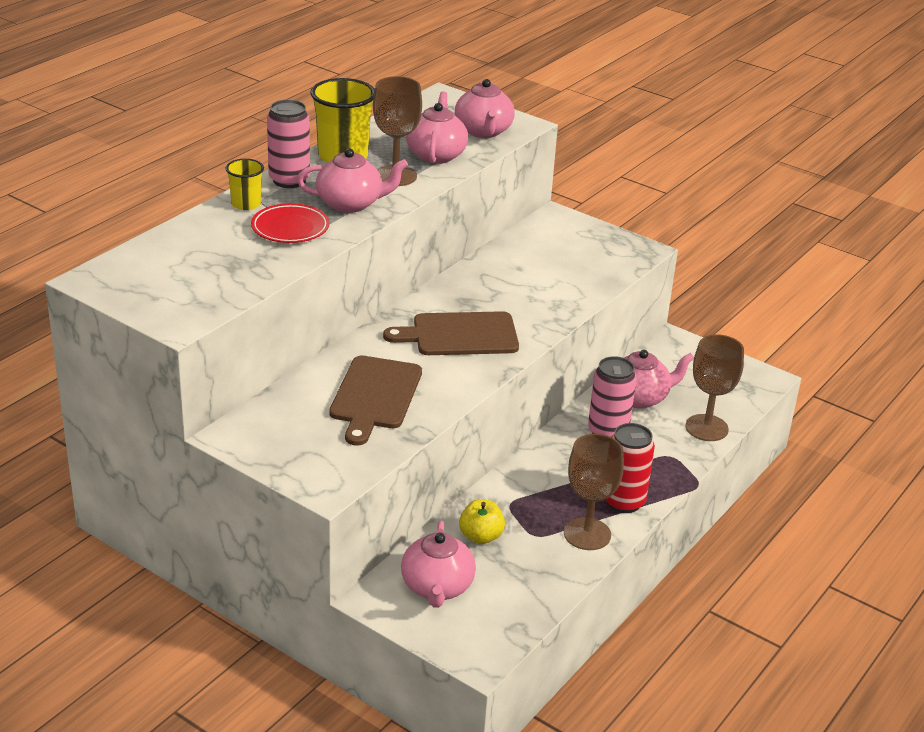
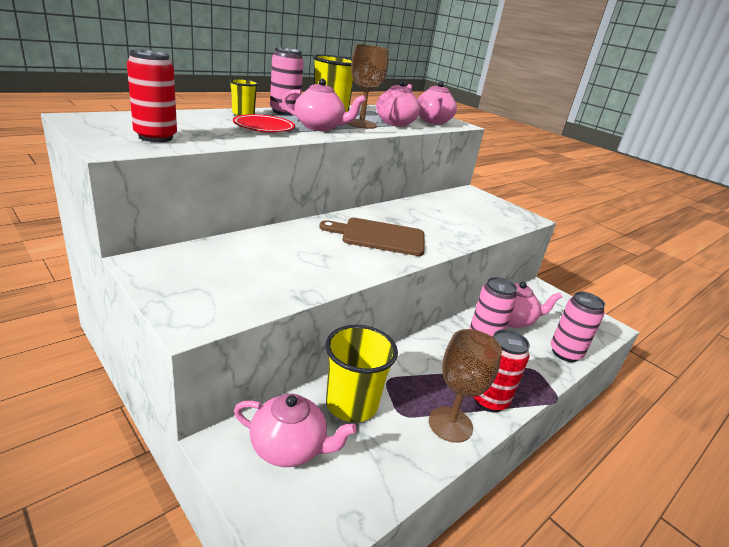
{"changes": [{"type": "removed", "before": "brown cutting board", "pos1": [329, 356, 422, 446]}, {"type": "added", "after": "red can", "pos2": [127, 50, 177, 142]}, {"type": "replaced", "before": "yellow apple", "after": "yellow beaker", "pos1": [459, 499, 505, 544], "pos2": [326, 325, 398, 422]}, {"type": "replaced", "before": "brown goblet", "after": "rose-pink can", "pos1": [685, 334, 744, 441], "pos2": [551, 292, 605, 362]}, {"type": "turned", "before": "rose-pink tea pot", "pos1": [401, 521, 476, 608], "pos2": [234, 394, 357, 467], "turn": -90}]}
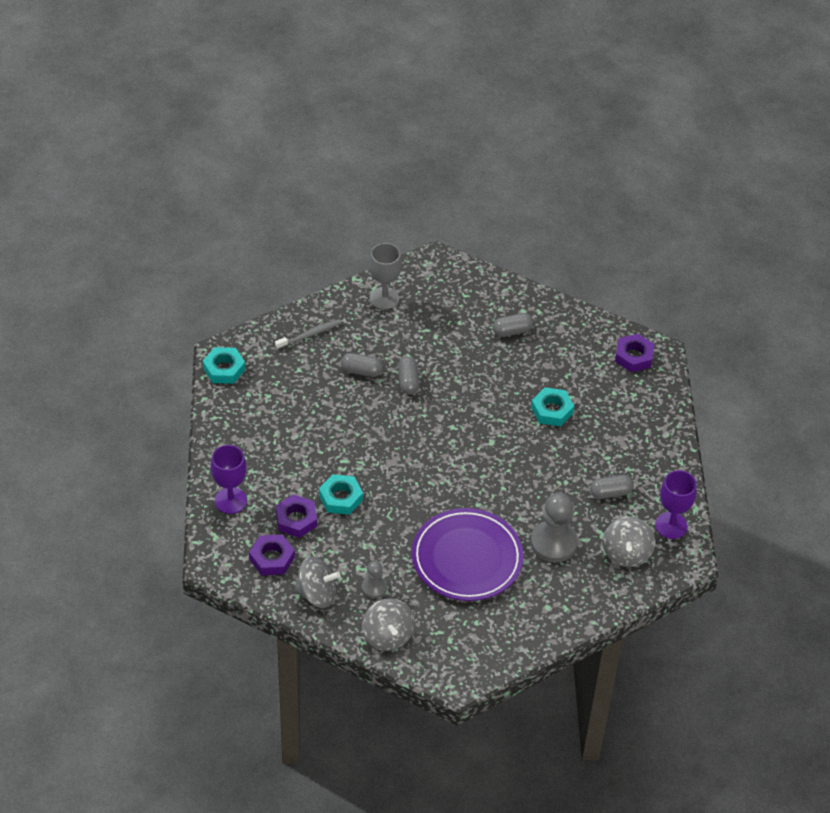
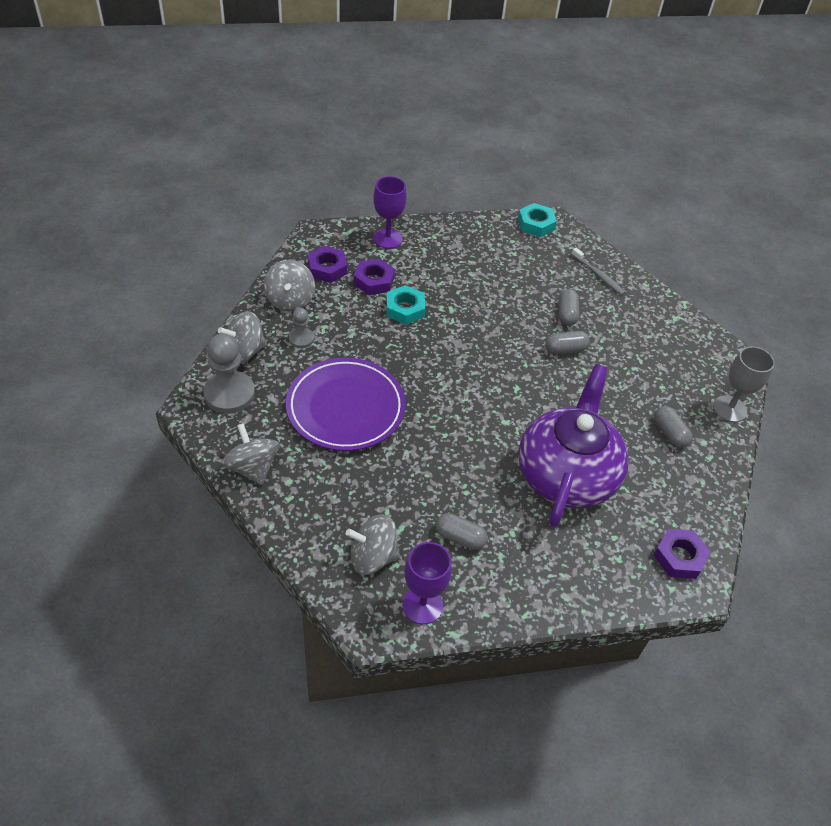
{"changes": [{"type": "added", "after": "ash-grey toy top", "pos2": [222, 423, 279, 485]}, {"type": "moved", "before": "ash-grey goblet", "pos1": [369, 243, 402, 310], "pos2": [713, 346, 775, 422]}, {"type": "moved", "before": "ash-grey chess pawn", "pos1": [531, 493, 578, 562], "pos2": [203, 334, 255, 414]}, {"type": "replaced", "before": "turquoise hexagon nut", "after": "royal purple tea pot", "pos1": [531, 387, 574, 426], "pos2": [519, 364, 629, 527]}, {"type": "turned", "before": "ash-grey pill shape", "pos1": [590, 475, 634, 499], "pos2": [436, 513, 488, 550], "turn": -45}]}
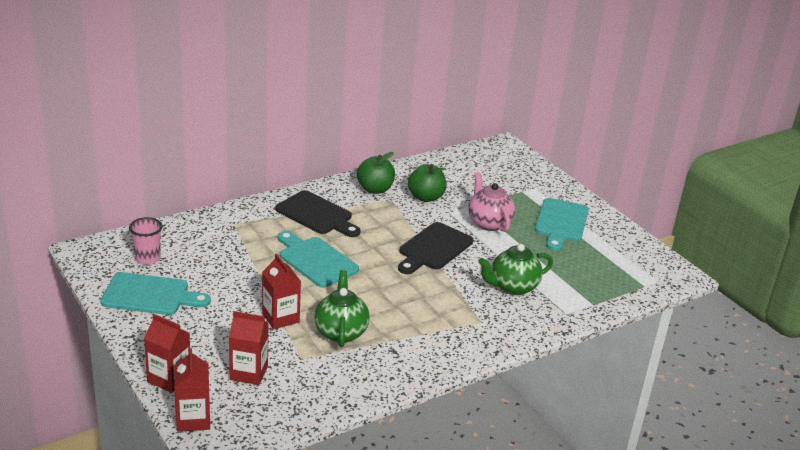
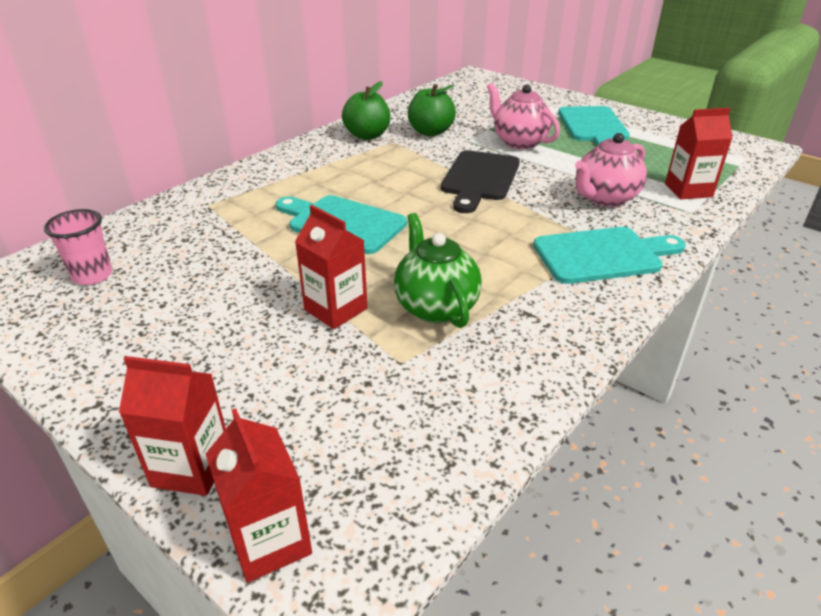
{"changes": [{"type": "removed", "before": "jet-black cutting board", "pos1": [275, 190, 361, 237]}, {"type": "moved", "before": "turquoise cutting board", "pos1": [100, 272, 211, 315], "pos2": [533, 227, 686, 284]}, {"type": "moved", "before": "red milk carton", "pos1": [229, 311, 269, 385], "pos2": [665, 108, 733, 199]}, {"type": "recoloured", "before": "emerald tea pot", "after": "rose-pink tea pot", "pos1": [478, 244, 553, 295], "pos2": [575, 133, 647, 207]}]}
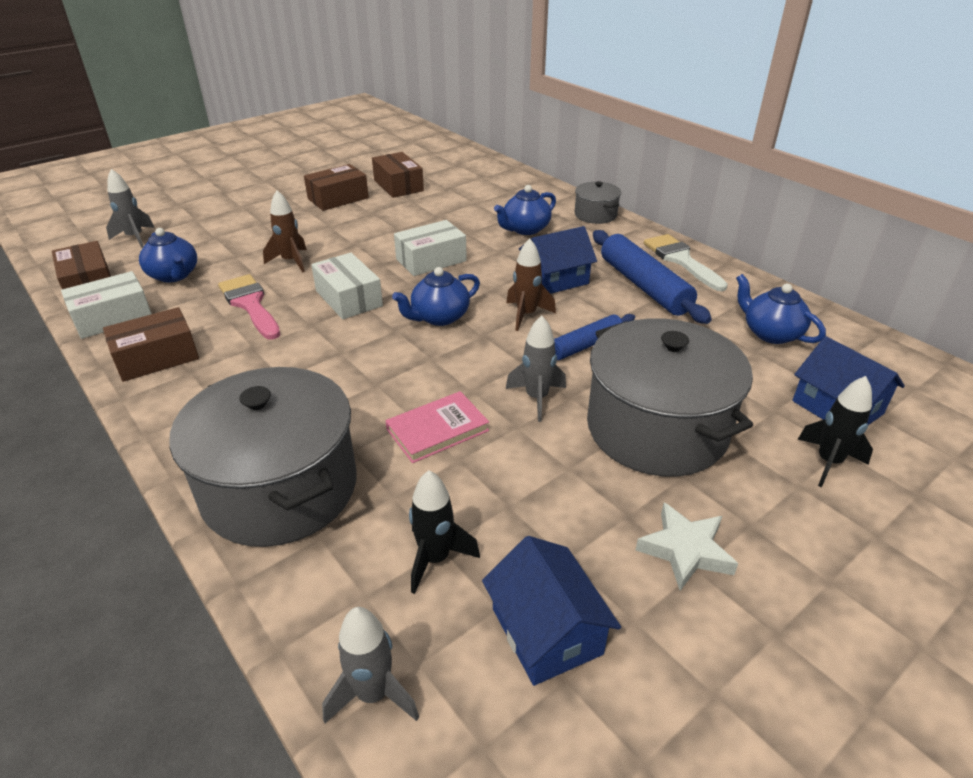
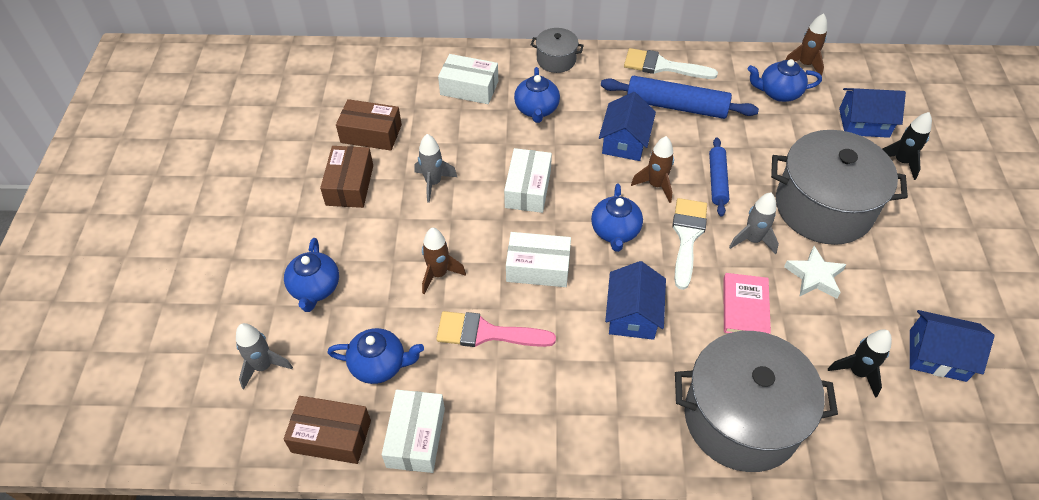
{"changes": [{"type": "removed", "before": "brown box", "pos1": [103, 307, 199, 382]}, {"type": "added", "after": "blue tea pot", "pos2": [284, 238, 339, 312]}, {"type": "added", "after": "snow-white box", "pos2": [438, 54, 498, 104]}, {"type": "added", "after": "blue house", "pos2": [605, 261, 666, 340]}, {"type": "added", "after": "snow-white brush", "pos2": [672, 198, 707, 290]}, {"type": "added", "after": "brown spaceship", "pos2": [785, 13, 827, 76]}, {"type": "moved", "before": "ash-grey spaceship", "pos1": [322, 607, 419, 723], "pos2": [414, 134, 457, 203]}, {"type": "moved", "before": "snow-white star", "pos1": [636, 502, 738, 591], "pos2": [784, 246, 847, 299]}]}
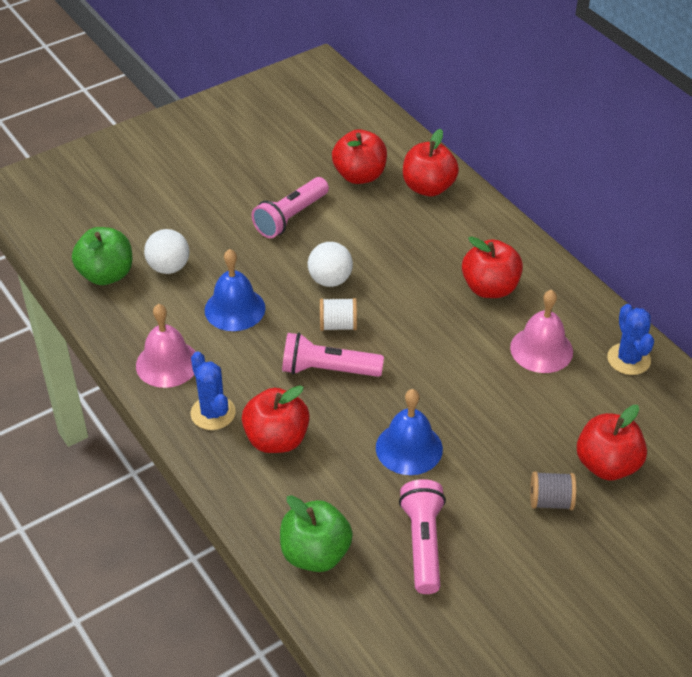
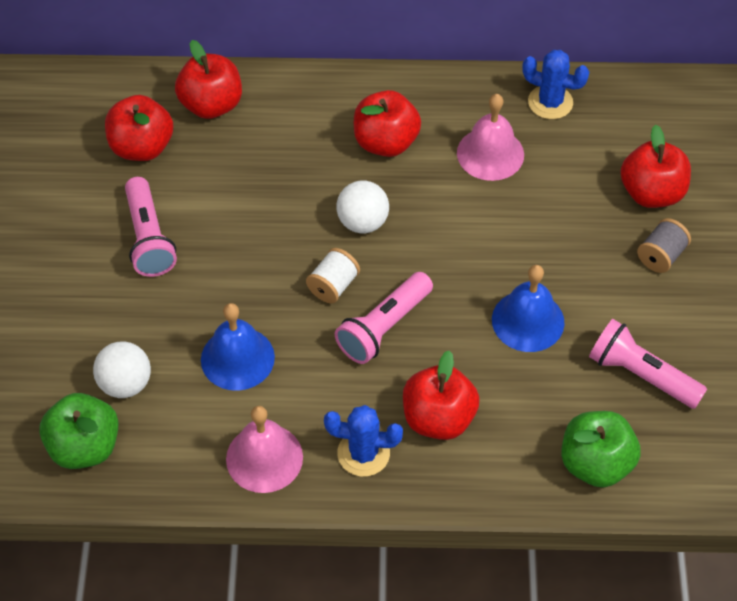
{"changes": [{"type": "moved", "before": "snow-white play ball", "pos1": [308, 242, 353, 287], "pos2": [337, 181, 389, 233]}]}
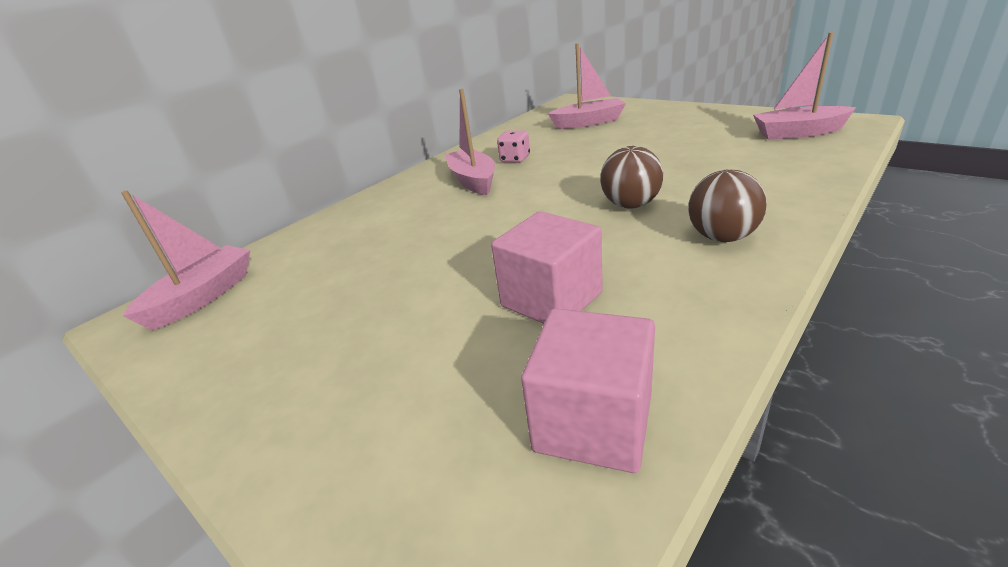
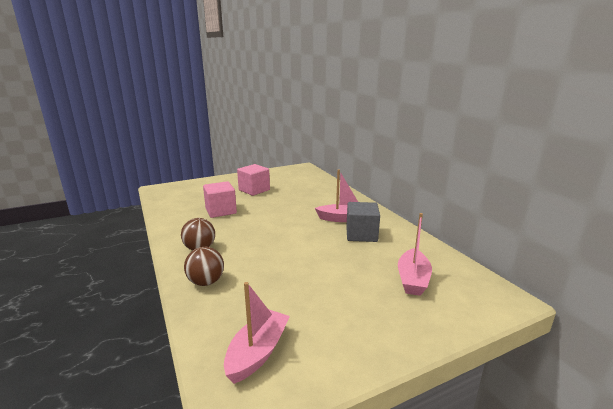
{"changes": [{"type": "removed", "before": "rose-pink boat", "pos1": [121, 190, 250, 330]}, {"type": "moved", "before": "rose-pink block", "pos1": [521, 308, 655, 473], "pos2": [237, 164, 270, 196]}, {"type": "moved", "before": "brown play ball", "pos1": [600, 146, 663, 208], "pos2": [184, 247, 224, 286]}, {"type": "replaced", "before": "rose-pink die", "after": "ash-grey block", "pos1": [497, 130, 530, 163], "pos2": [346, 202, 380, 242]}]}
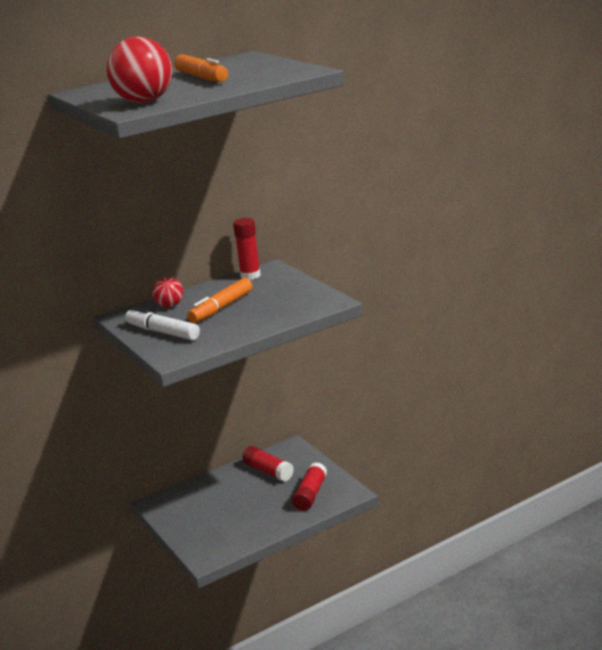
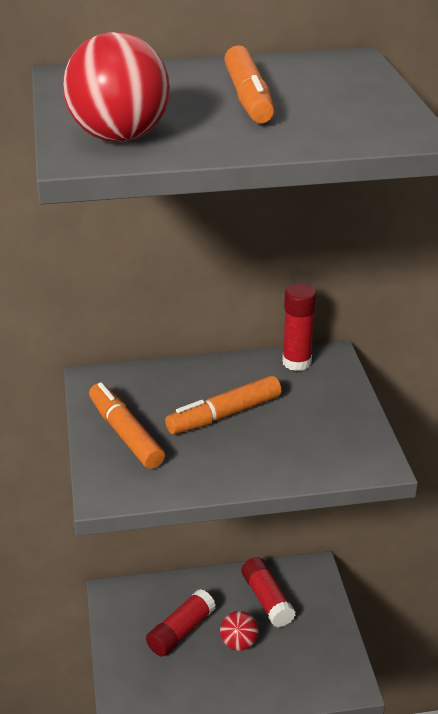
{"changes": [{"type": "moved", "before": "red play ball", "pos1": [152, 277, 183, 307], "pos2": [220, 611, 259, 651]}, {"type": "moved", "before": "red stick of glue", "pos1": [292, 462, 327, 511], "pos2": [146, 589, 216, 657]}, {"type": "recoloured", "before": "snow-white felt pen", "after": "bright orange felt pen", "pos1": [125, 307, 200, 340], "pos2": [89, 382, 165, 469]}]}
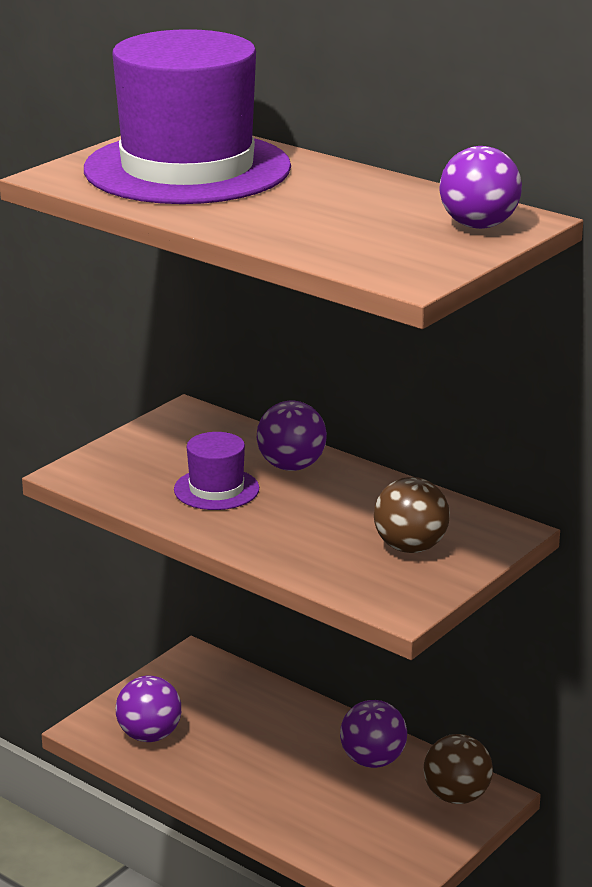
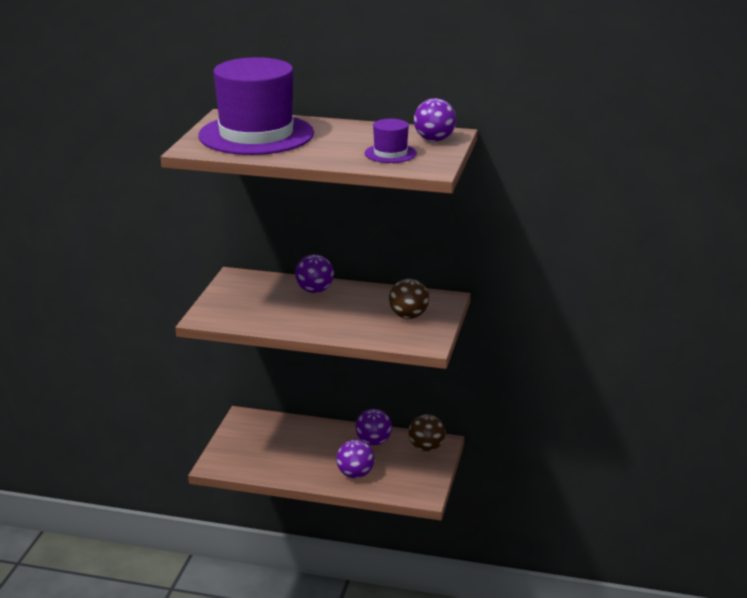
{"changes": [{"type": "moved", "before": "royal purple play ball", "pos1": [116, 676, 181, 742], "pos2": [336, 440, 375, 478]}, {"type": "moved", "before": "royal purple top hat", "pos1": [174, 432, 259, 510], "pos2": [365, 119, 417, 163]}]}
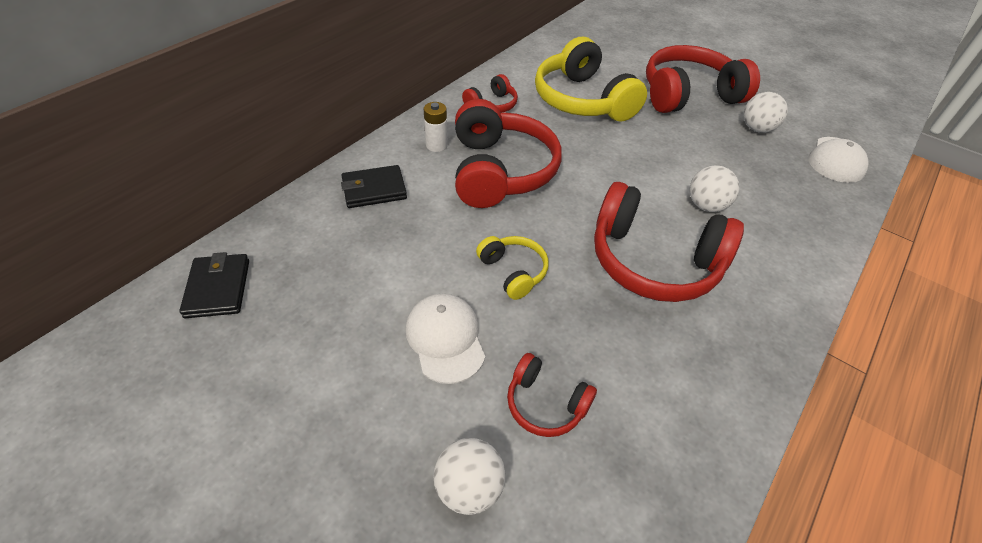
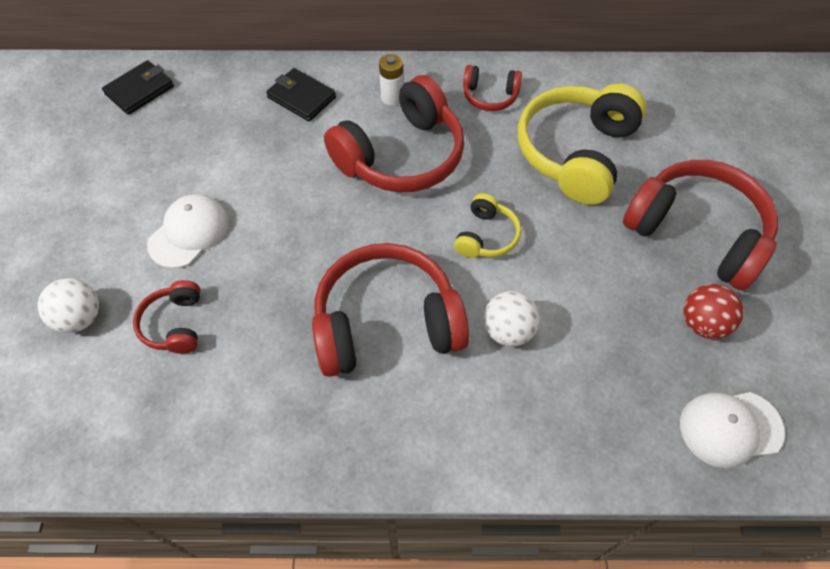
{"changes": [{"type": "moved", "before": "yellow headset", "pos1": [476, 236, 549, 300], "pos2": [454, 193, 521, 258]}, {"type": "recoloured", "before": "snow-white play ball", "after": "red play ball", "pos1": [743, 92, 788, 133], "pos2": [684, 284, 744, 339]}, {"type": "turned", "before": "red headset", "pos1": [594, 182, 744, 302], "pos2": [312, 243, 469, 377], "turn": 90}]}
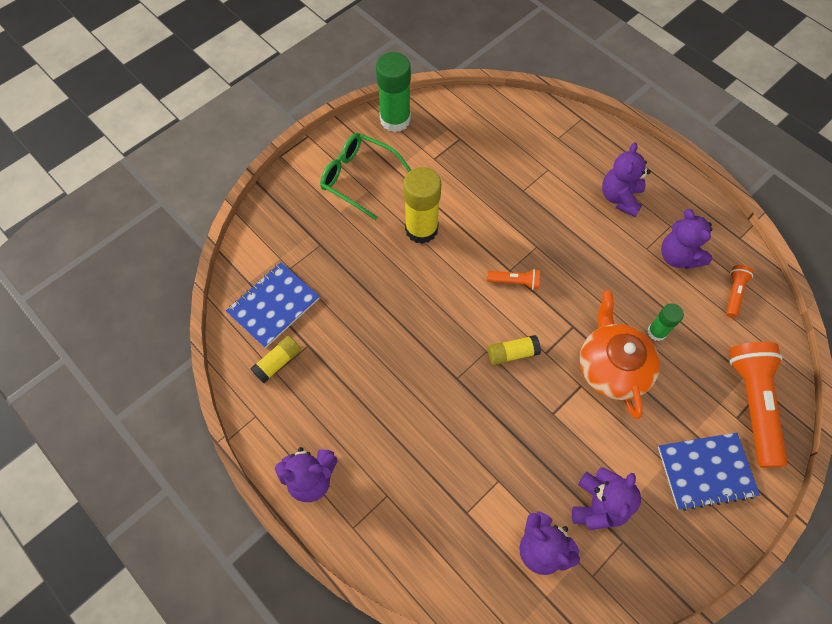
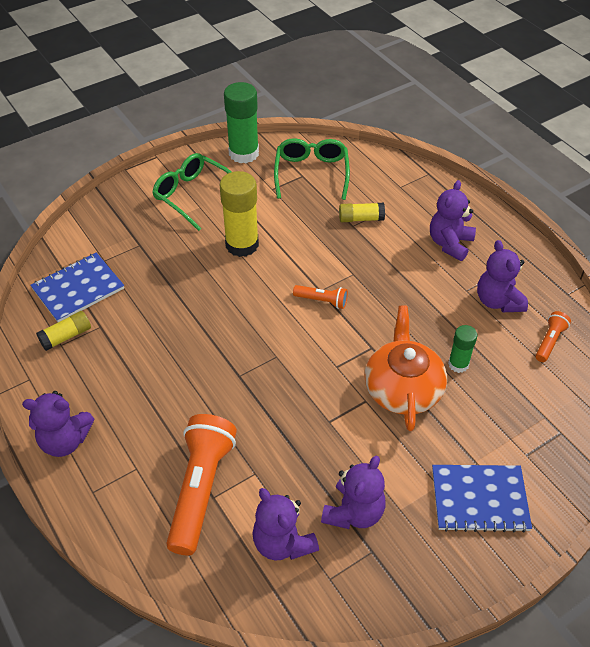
{"changes": [{"type": "added", "after": "emerald eyeglasses", "pos2": [274, 138, 350, 200]}, {"type": "moved", "before": "yellow stick of glue", "pos1": [488, 335, 541, 365], "pos2": [339, 203, 385, 222]}, {"type": "moved", "before": "bright orange flashlight", "pos1": [729, 342, 788, 468], "pos2": [166, 414, 237, 556]}]}
